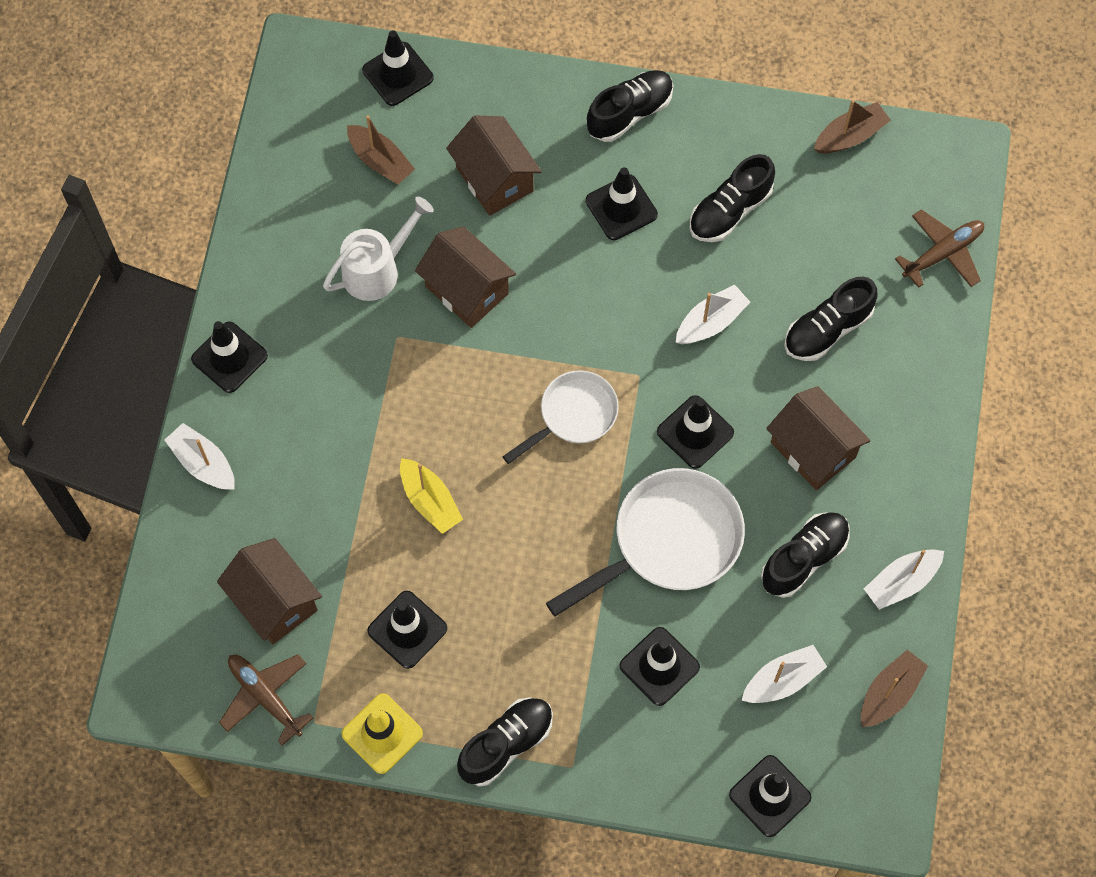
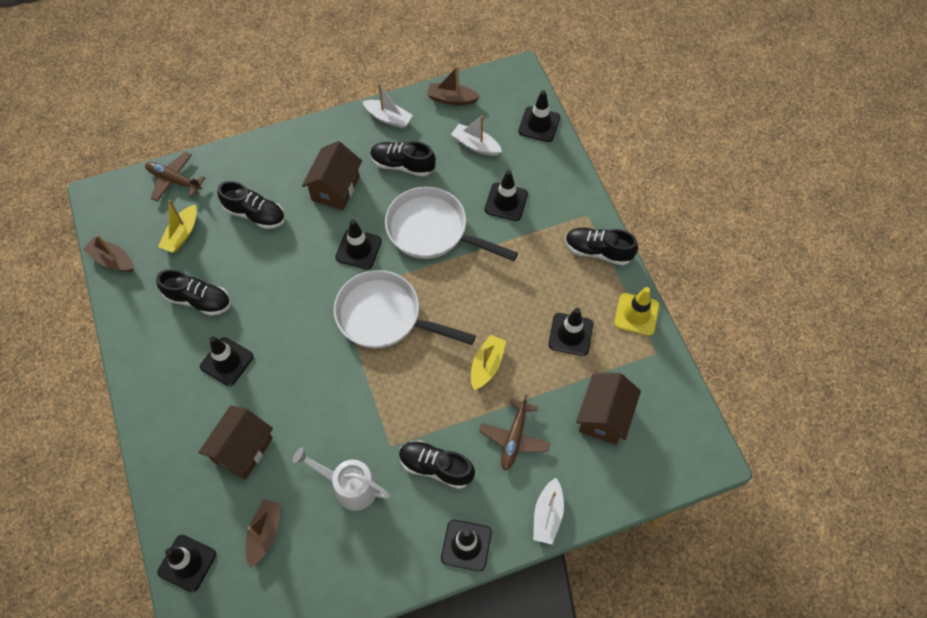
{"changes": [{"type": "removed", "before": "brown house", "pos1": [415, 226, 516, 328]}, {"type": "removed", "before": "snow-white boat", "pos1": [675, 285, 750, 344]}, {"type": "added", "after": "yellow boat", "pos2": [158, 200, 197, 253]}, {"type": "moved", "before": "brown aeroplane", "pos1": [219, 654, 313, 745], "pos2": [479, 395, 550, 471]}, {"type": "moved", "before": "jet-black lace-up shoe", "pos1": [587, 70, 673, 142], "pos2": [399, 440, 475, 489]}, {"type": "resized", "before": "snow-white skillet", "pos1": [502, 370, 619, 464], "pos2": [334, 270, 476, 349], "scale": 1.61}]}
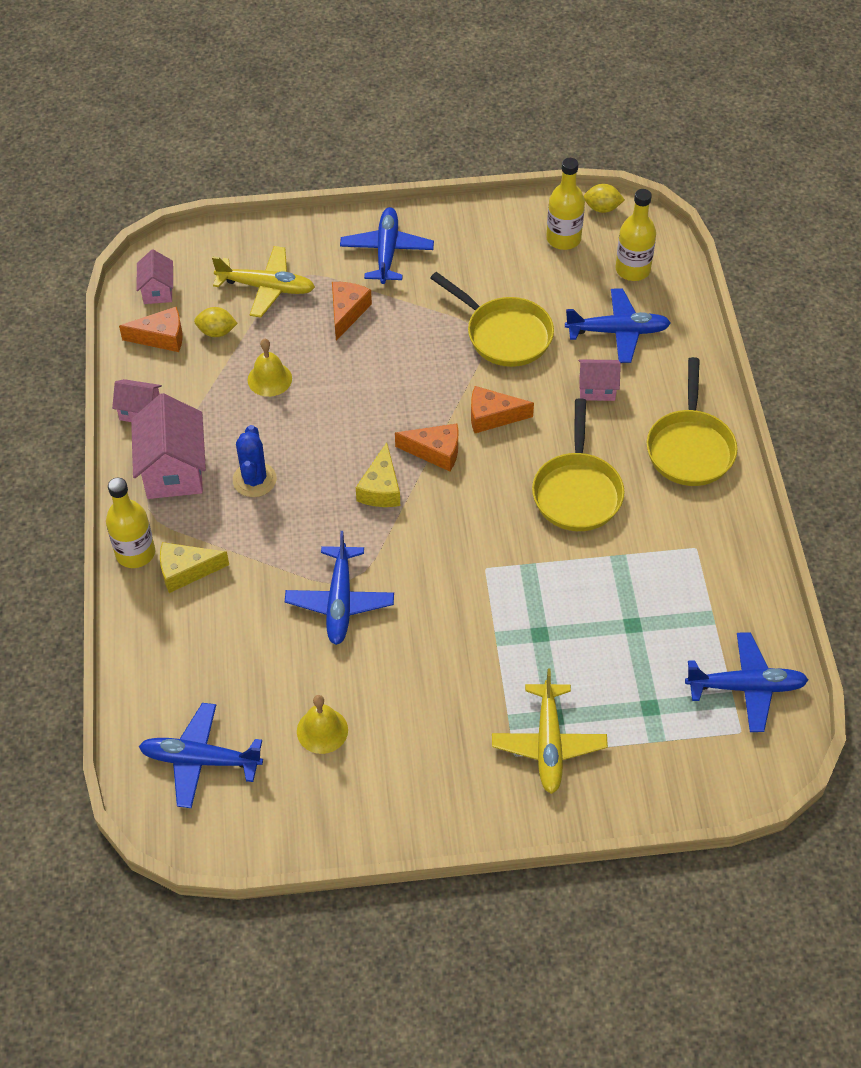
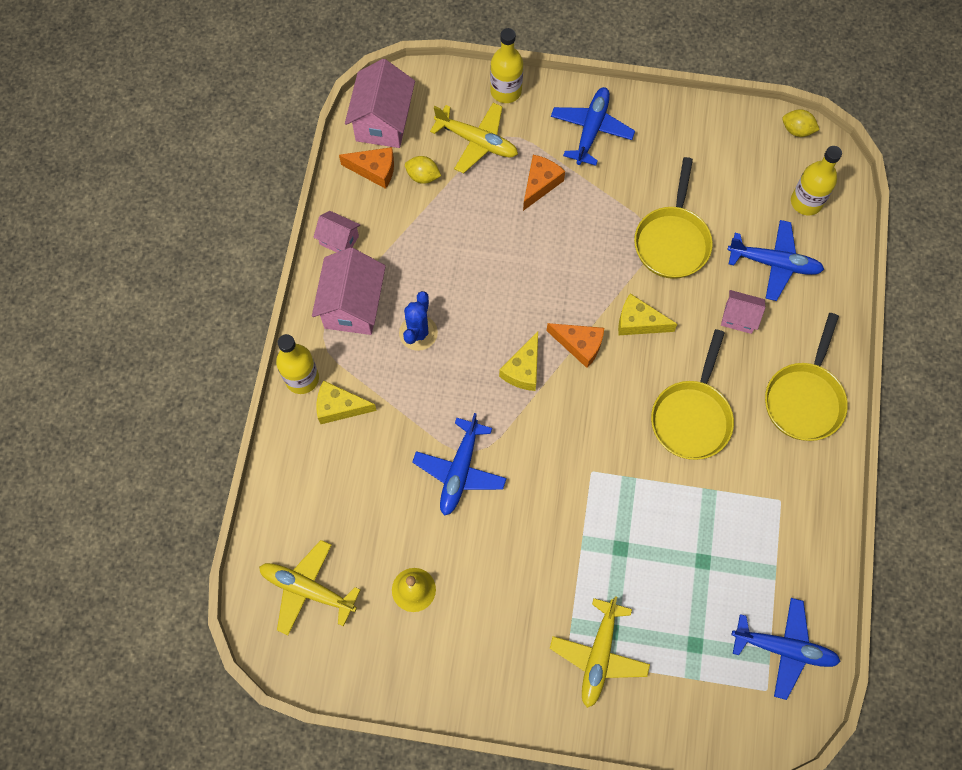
{"changes": [{"type": "removed", "before": "yellow hand bell", "pos1": [248, 338, 292, 397]}, {"type": "moved", "before": "yellow flask", "pos1": [546, 158, 585, 250], "pos2": [490, 28, 523, 103]}, {"type": "recoloured", "before": "blue aeroplane", "after": "yellow aeroplane", "pos1": [139, 703, 263, 808], "pos2": [259, 540, 360, 635]}, {"type": "recoloured", "before": "bright orange cheese", "after": "yellow cheese", "pos1": [471, 386, 534, 433], "pos2": [618, 293, 677, 335]}, {"type": "turned", "before": "yellow skillet", "pos1": [430, 272, 554, 367], "pos2": [634, 157, 713, 279], "turn": 45}, {"type": "resized", "before": "rose-pink house", "pos1": [137, 250, 173, 304], "pos2": [345, 59, 415, 148], "scale": 1.8}]}
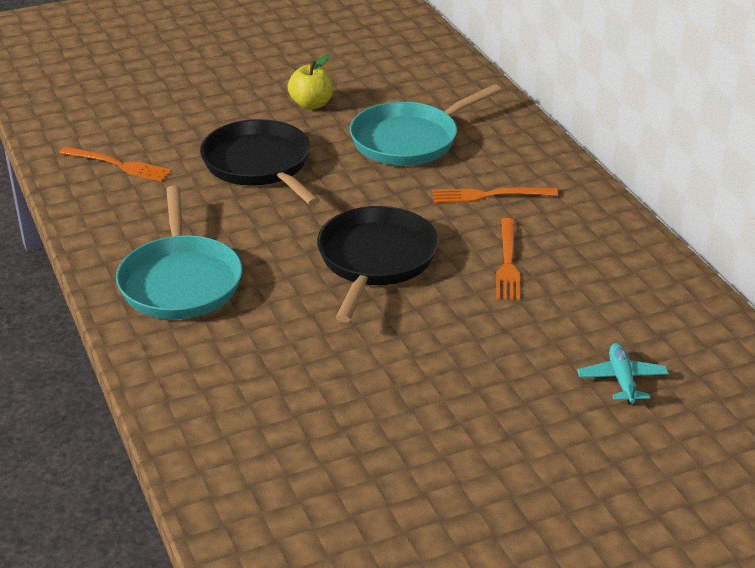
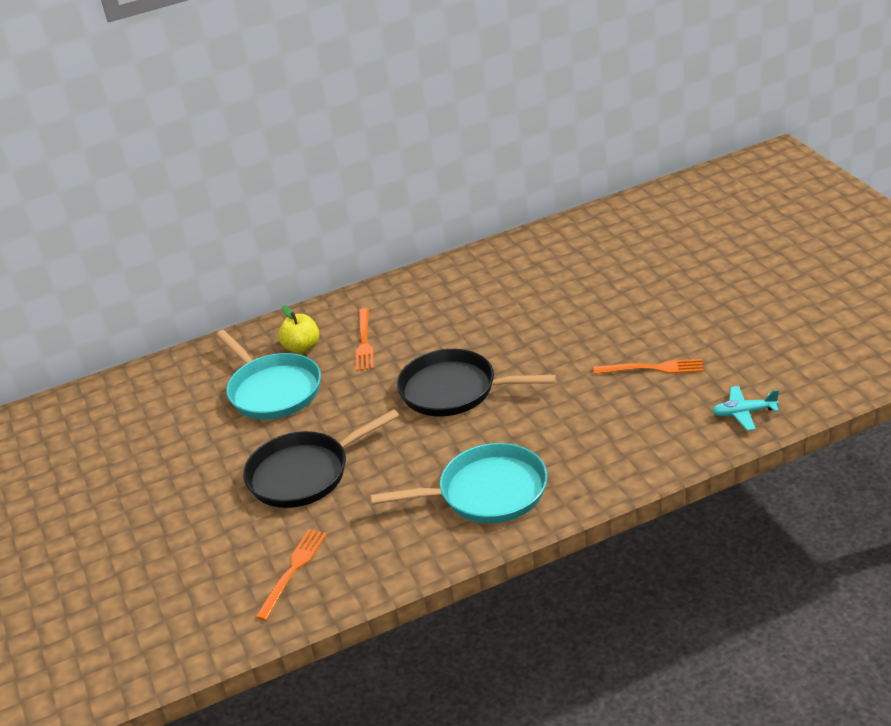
{"changes": [{"type": "moved", "before": "yellow apple", "pos1": [288, 55, 333, 109], "pos2": [278, 305, 319, 354]}, {"type": "moved", "before": "bright orange table fork", "pos1": [496, 218, 520, 300], "pos2": [594, 359, 704, 374]}, {"type": "moved", "before": "turquoise aeroplane", "pos1": [577, 343, 669, 405], "pos2": [712, 386, 779, 431]}]}
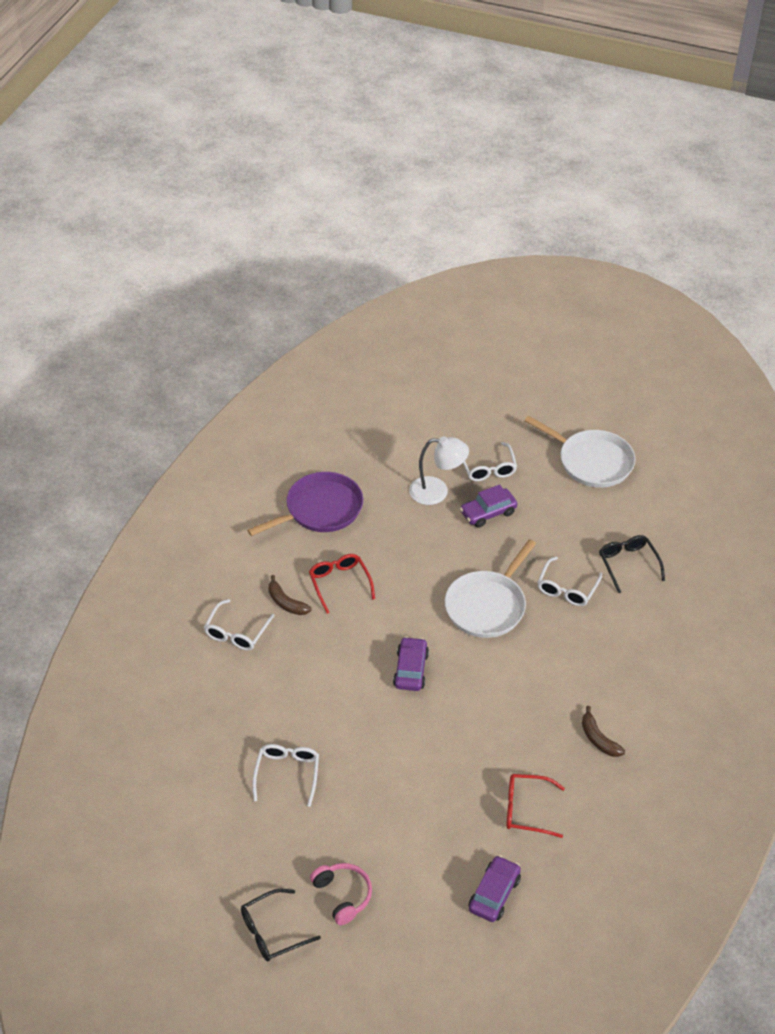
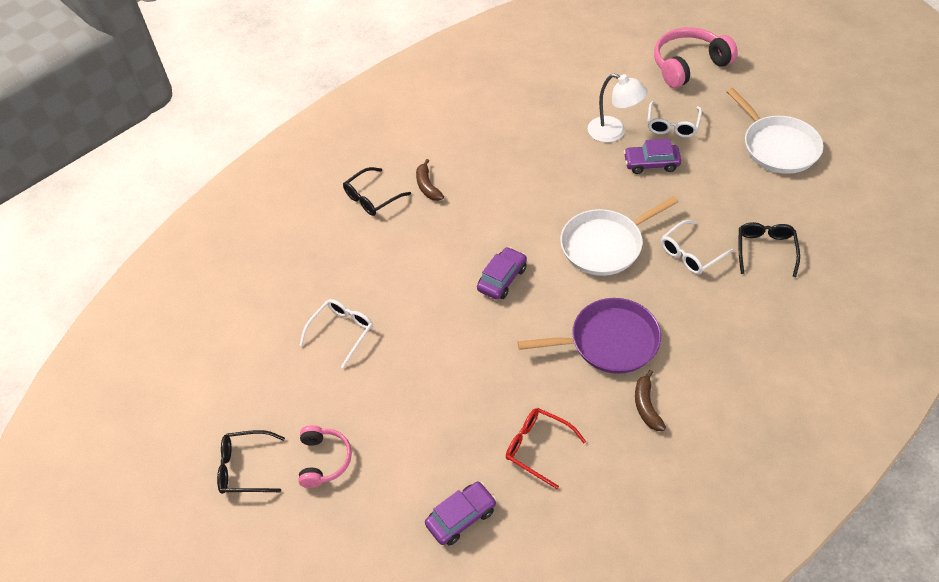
{"changes": [{"type": "removed", "before": "red eyeglasses", "pos1": [309, 554, 375, 614]}, {"type": "added", "after": "rose-pink headset", "pos2": [654, 27, 738, 88]}, {"type": "moved", "before": "royal purple skillet", "pos1": [247, 472, 363, 536], "pos2": [518, 298, 661, 374]}, {"type": "recoloured", "before": "snow-white eyeglasses", "after": "jet-black eyeglasses", "pos1": [204, 599, 275, 650], "pos2": [343, 167, 411, 216]}]}
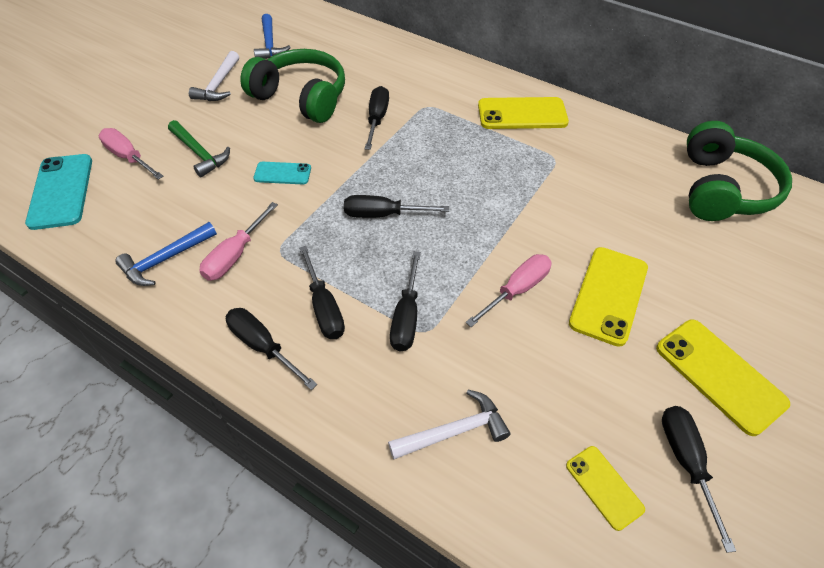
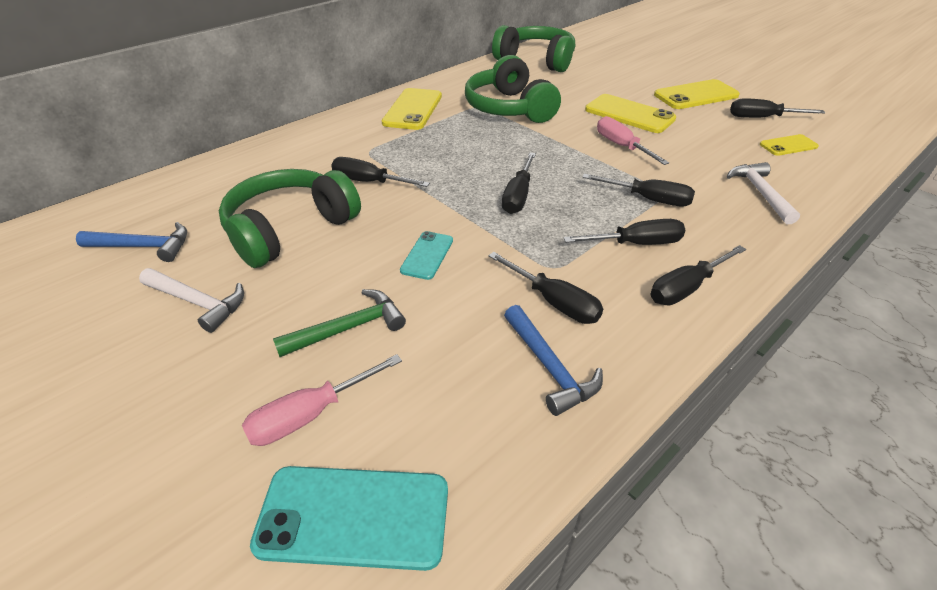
{"changes": [{"type": "added", "after": "emerald headset", "pos2": [465, 55, 561, 123]}, {"type": "recoloured", "before": "rose-pink flat screwdriver", "after": "jet-black flat screwdriver", "pos1": [200, 202, 278, 281], "pos2": [488, 252, 603, 324]}]}
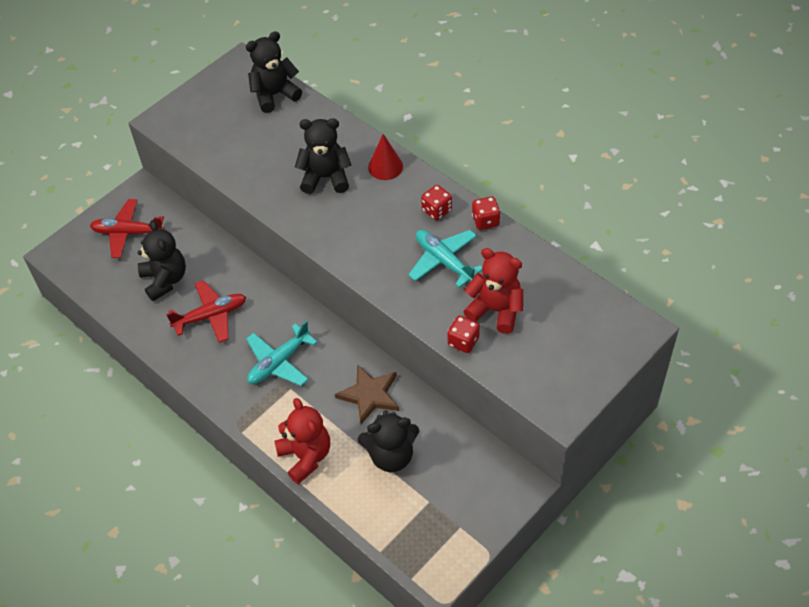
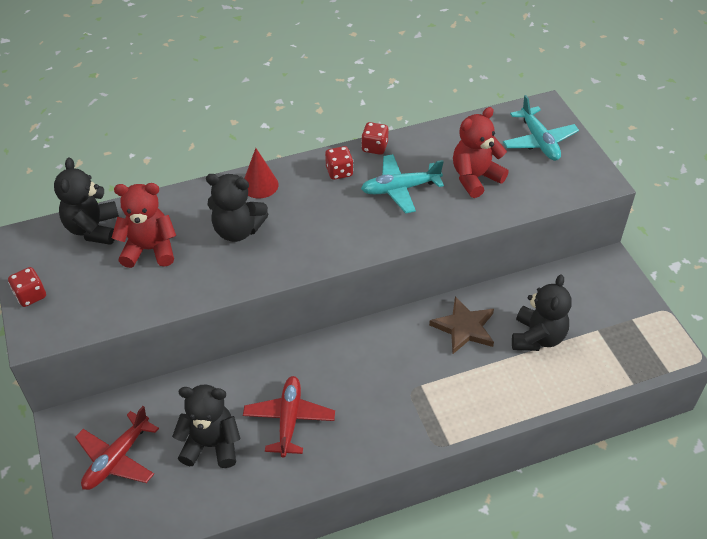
{"changes": [{"type": "moved", "before": "turquoise aeroplane", "pos1": [246, 321, 317, 386], "pos2": [503, 95, 579, 161]}, {"type": "moved", "before": "red stuffed bear", "pos1": [274, 398, 330, 484], "pos2": [112, 183, 176, 268]}, {"type": "moved", "before": "red die", "pos1": [448, 316, 480, 353], "pos2": [8, 267, 46, 307]}, {"type": "turned", "before": "jet-black stuffed bear", "pos1": [295, 118, 352, 194], "pos2": [206, 174, 268, 242], "turn": -105}]}
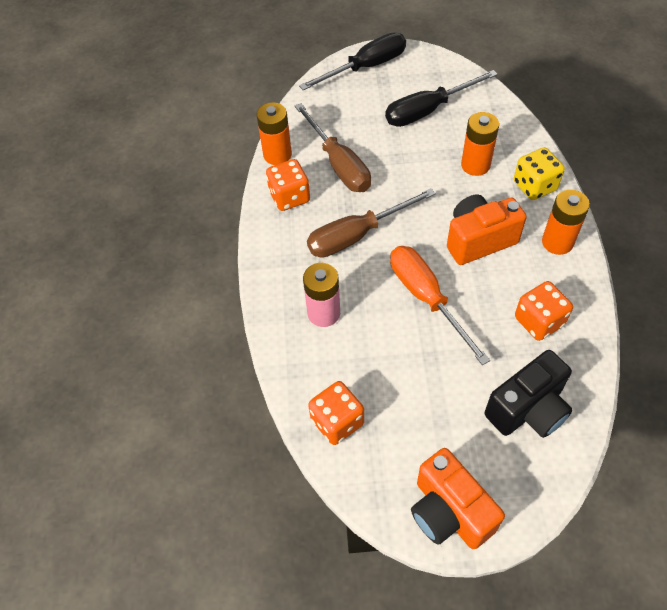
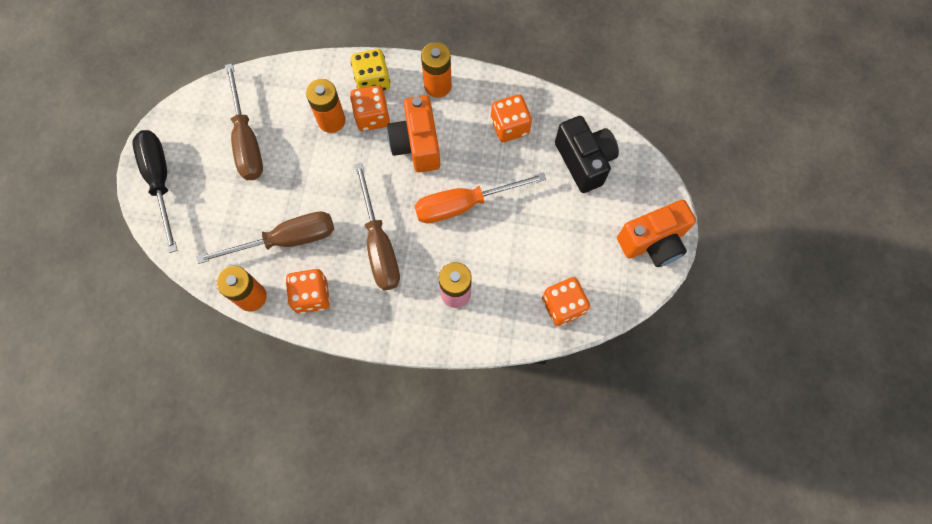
{"changes": [{"type": "added", "after": "bright orange die", "pos2": [350, 85, 390, 131]}, {"type": "recoloured", "before": "jet-black flat screwdriver", "after": "brown flat screwdriver", "pos1": [385, 70, 498, 127], "pos2": [225, 63, 263, 180]}]}
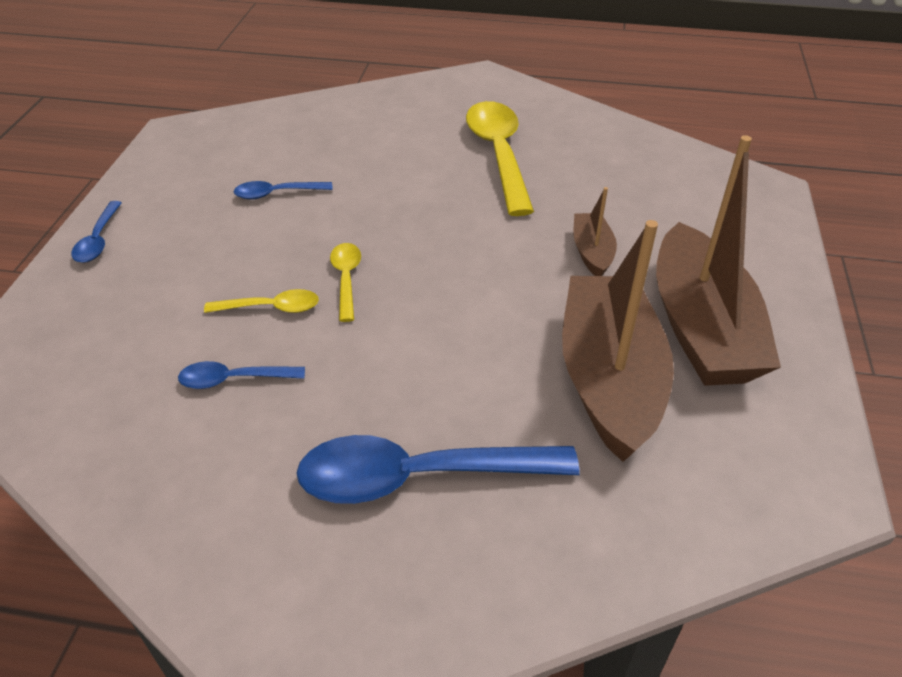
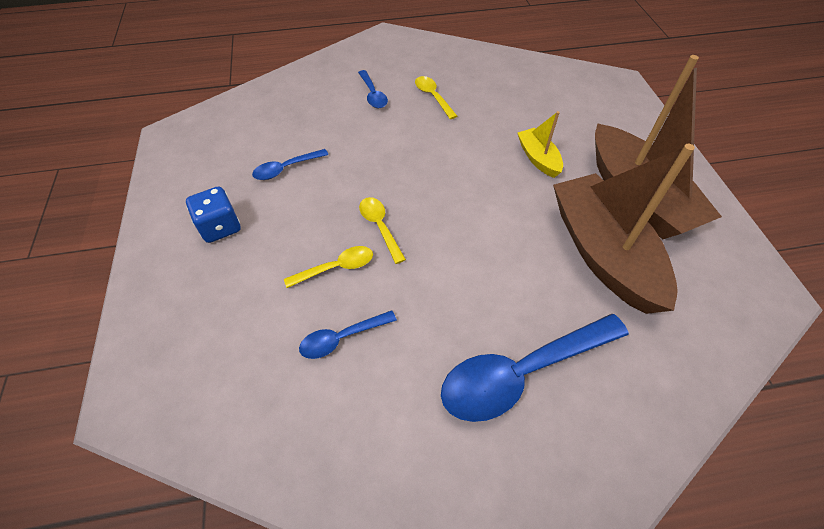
{"changes": [{"type": "added", "after": "blue die", "pos2": [186, 186, 240, 243]}, {"type": "moved", "before": "blue teaspoon", "pos1": [71, 201, 122, 263], "pos2": [358, 70, 388, 108]}, {"type": "recoloured", "before": "brown boat", "after": "yellow boat", "pos1": [574, 187, 617, 276], "pos2": [518, 111, 563, 178]}, {"type": "resized", "before": "yellow teaspoon", "pos1": [466, 101, 534, 216], "pos2": [415, 76, 457, 119], "scale": 0.5}]}
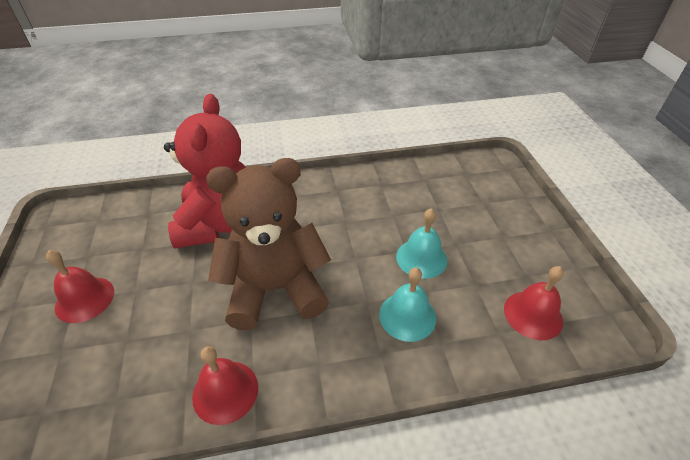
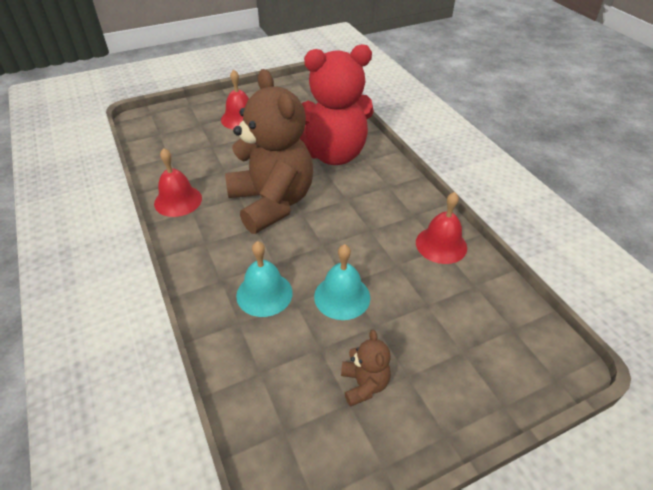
{"changes": [{"type": "added", "after": "brown stuffed bear", "pos2": [341, 330, 391, 407]}, {"type": "moved", "before": "red hand bell", "pos1": [504, 266, 564, 340], "pos2": [416, 192, 467, 264]}]}
